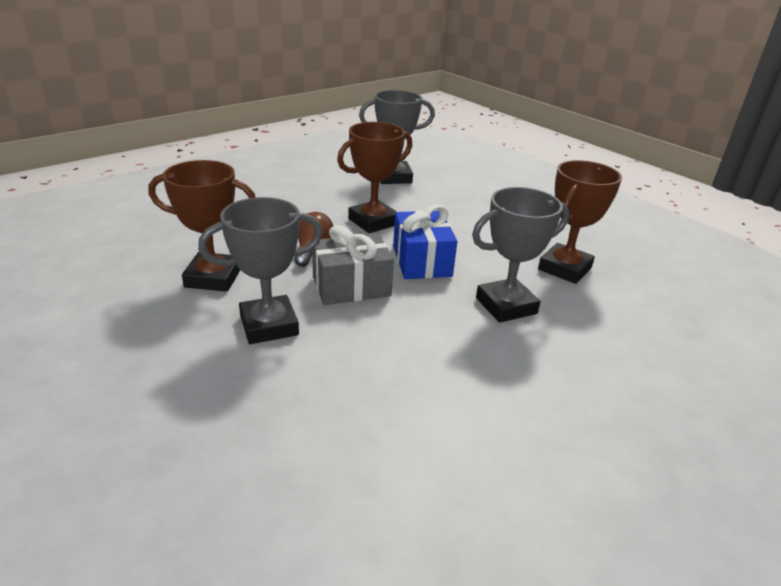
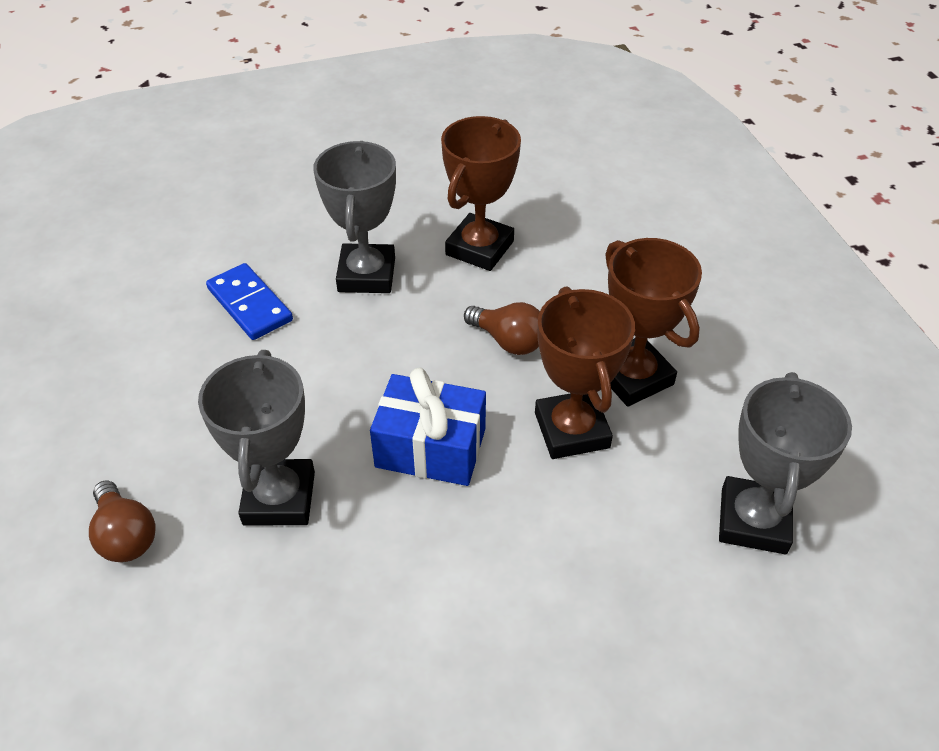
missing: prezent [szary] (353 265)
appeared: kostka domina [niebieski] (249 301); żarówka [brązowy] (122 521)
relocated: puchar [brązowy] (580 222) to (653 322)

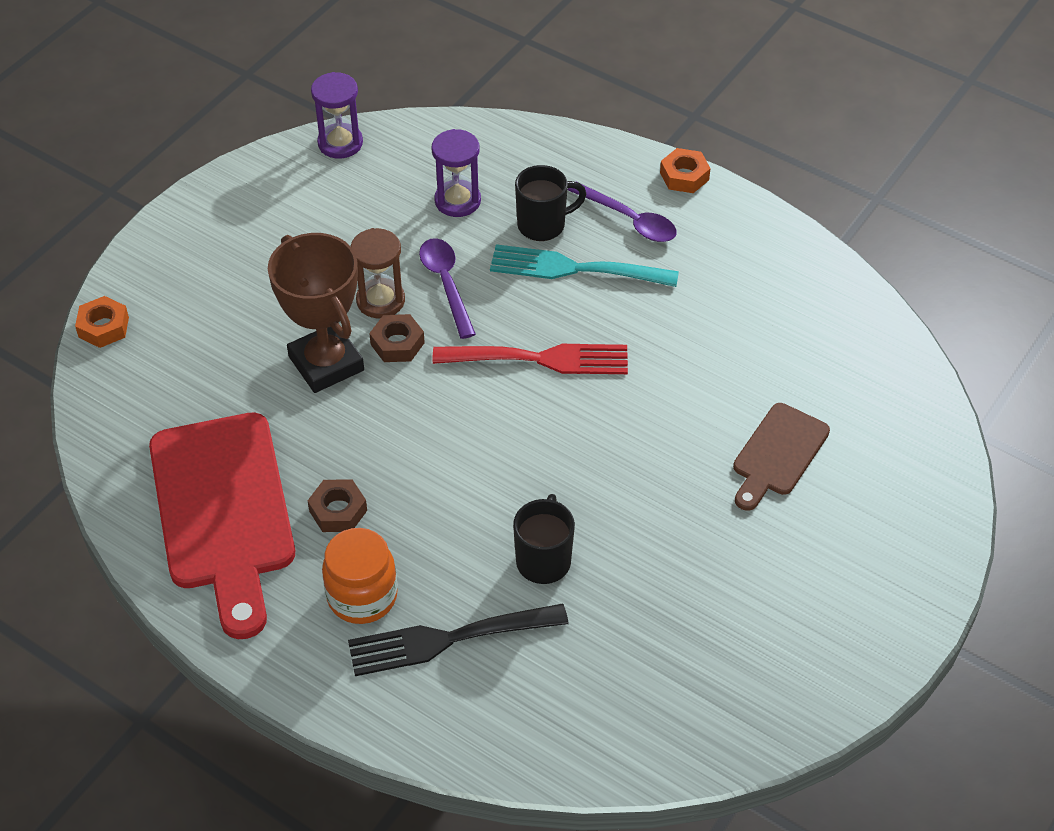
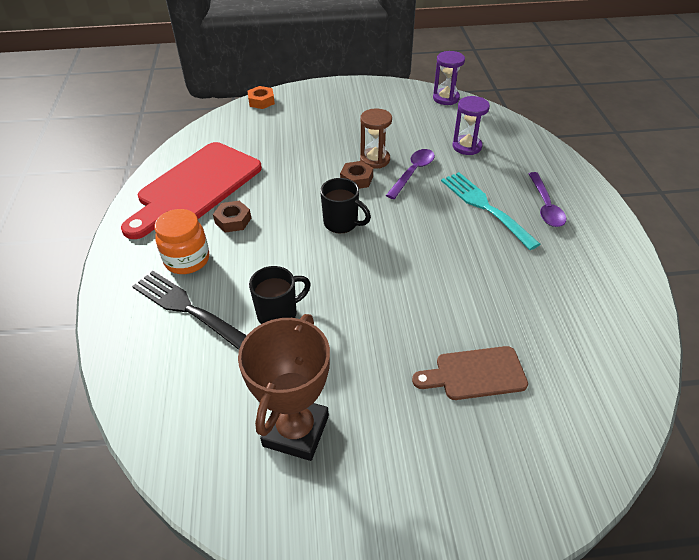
missing: nakrętka [pomarańczowy] (685 170); widelec [czerwony] (530 359)
relocated: kubek [czarny] (550 203) to (345 205); puchar [brązowy] (316 313) to (284 387)

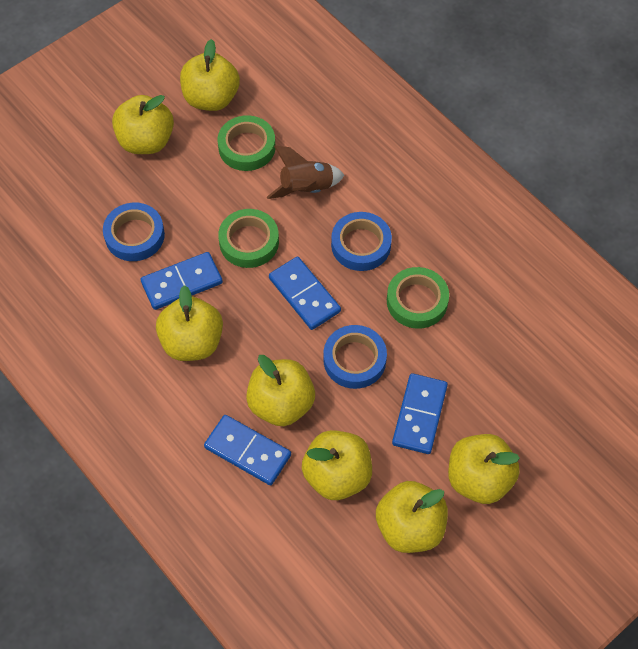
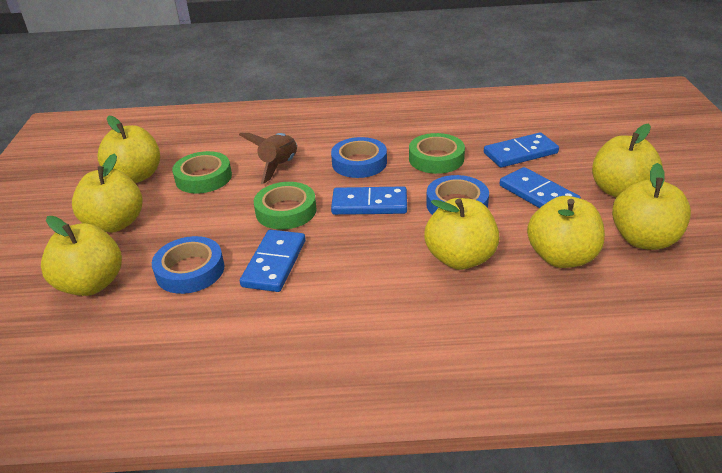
relocated: jabłko [żółty] (189 323) to (81 256); kostka domina [niebieski] (247 450) to (521 150)

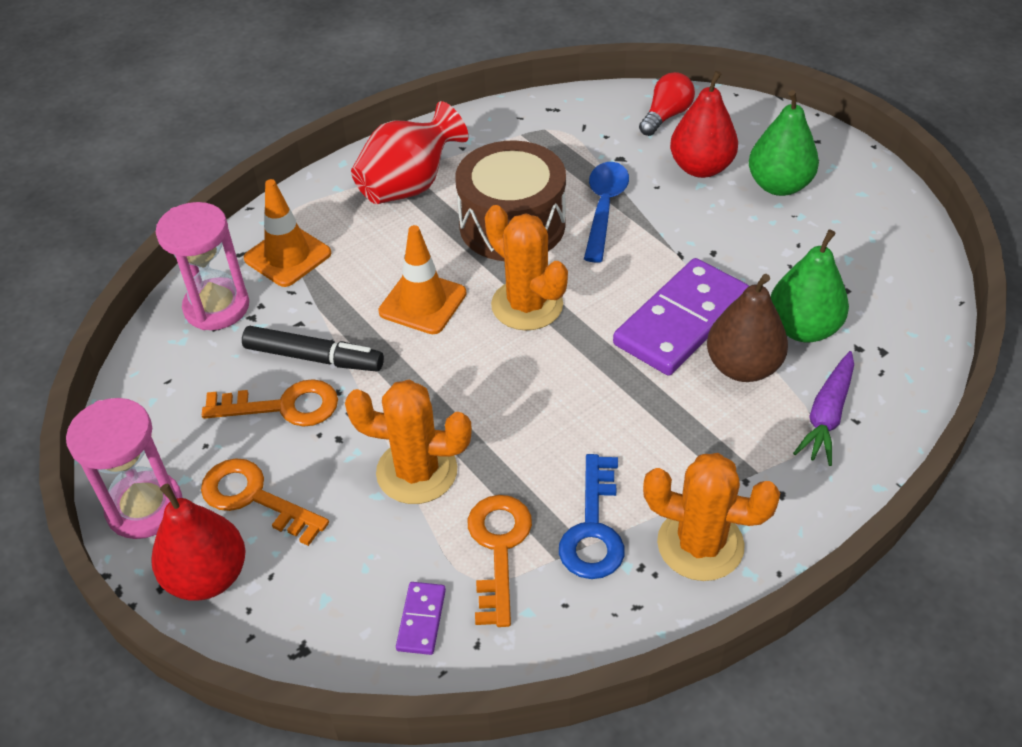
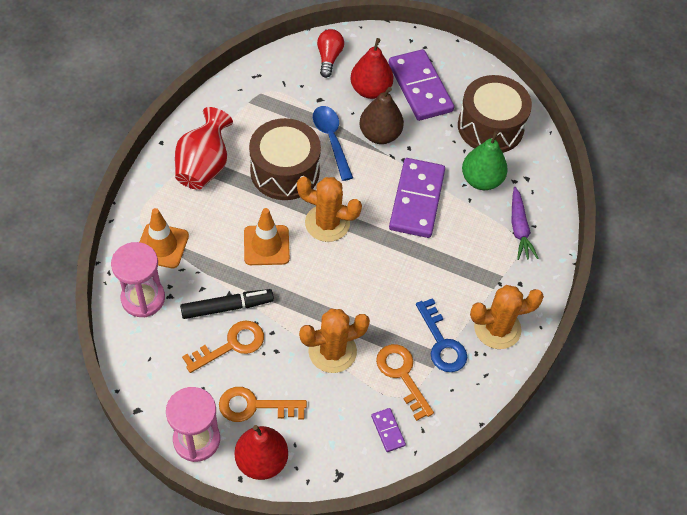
appeared: bęben [brązowy] (495 114)
relocated: gruszka [brązowy] (747 328) to (381 115)
exchanged: gruszka [zielony] (784 143) to kostka domina [fioletowy] (421 85)

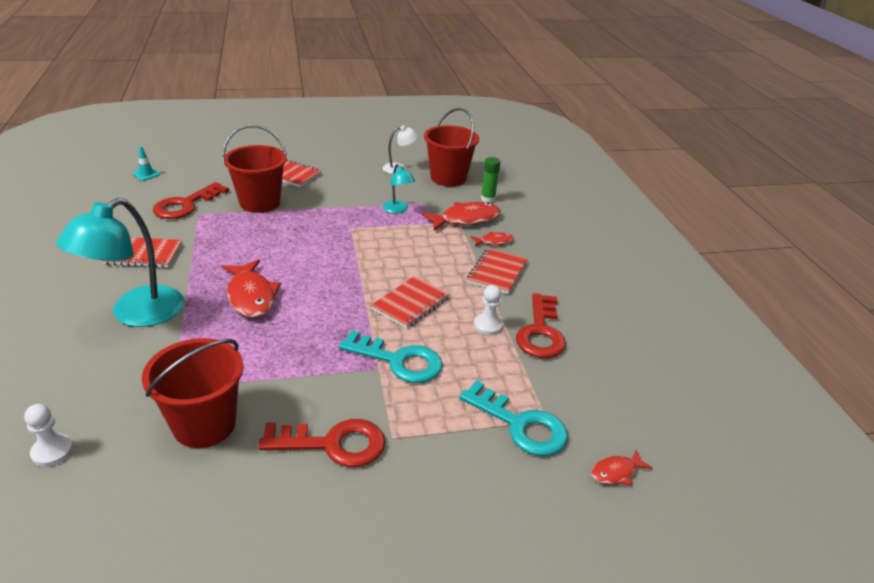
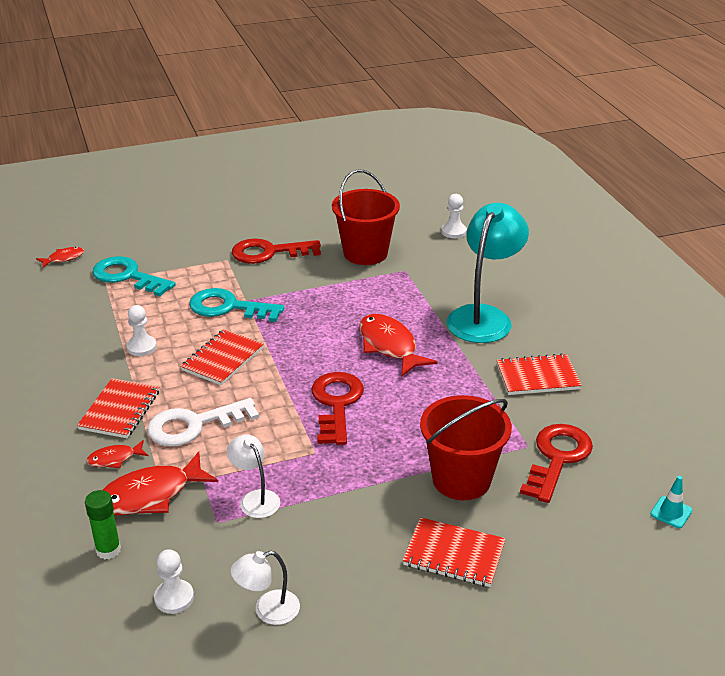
appeared: klucz [biały] (203 422)
relocated: klucz [czerwony] (541 325) to (338 408)
exchanged: wiadro [czerwony] (451 147) to pionek [biały] (174 581)
colour: lampka [turkusowy] (399 189) to lampka [biały] (253 476)

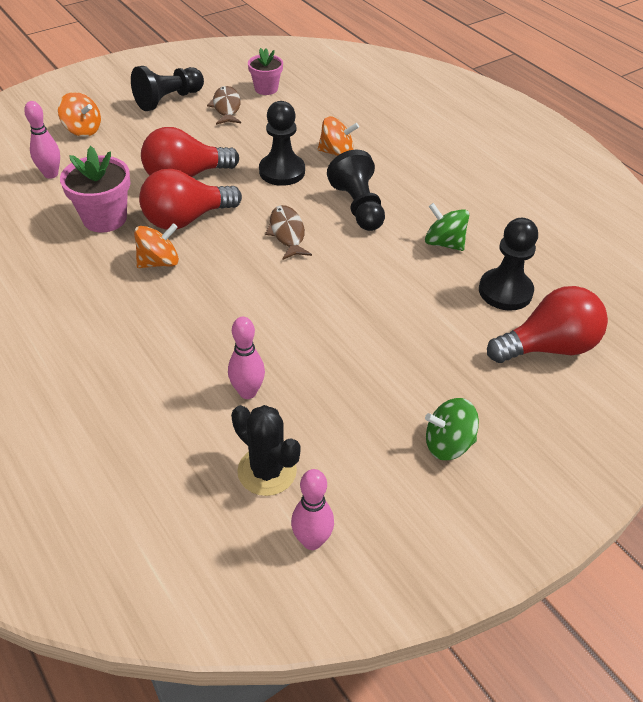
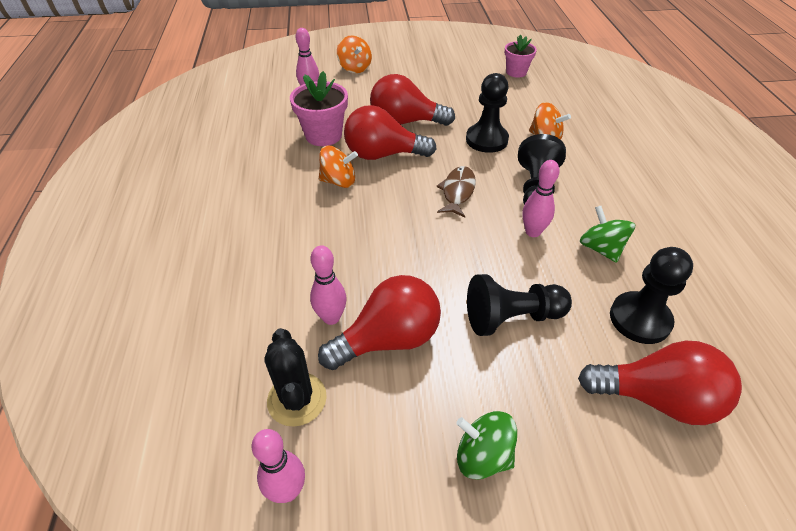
missing: ryba [brązowy] (224 105)
appeared: kręgiel [różowy] (541 198); żarówka [czerwony] (379 322)
relocated: pionek [czarny] (167 88) to (519 305)

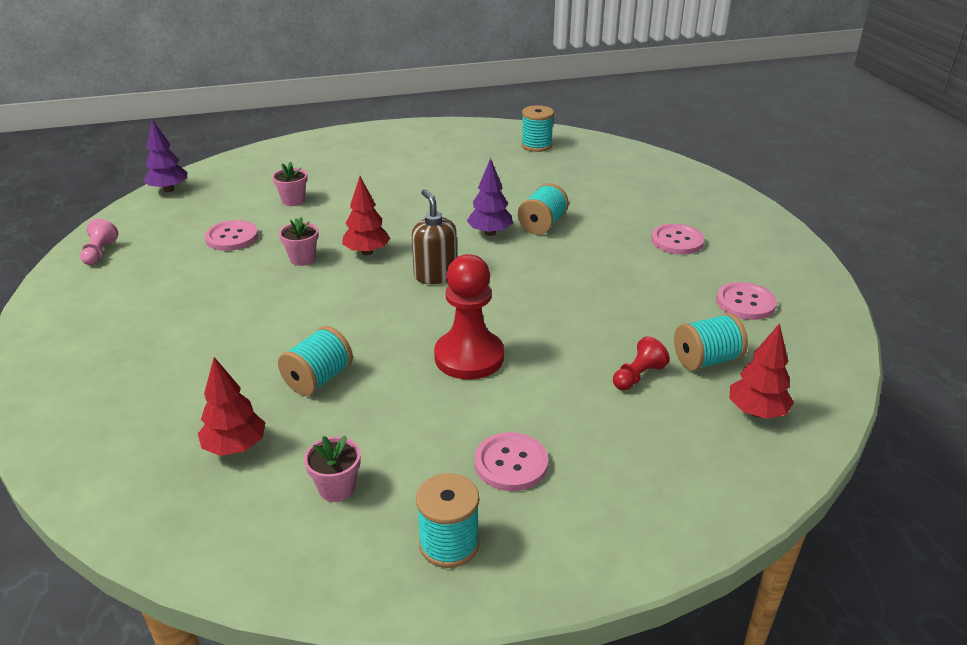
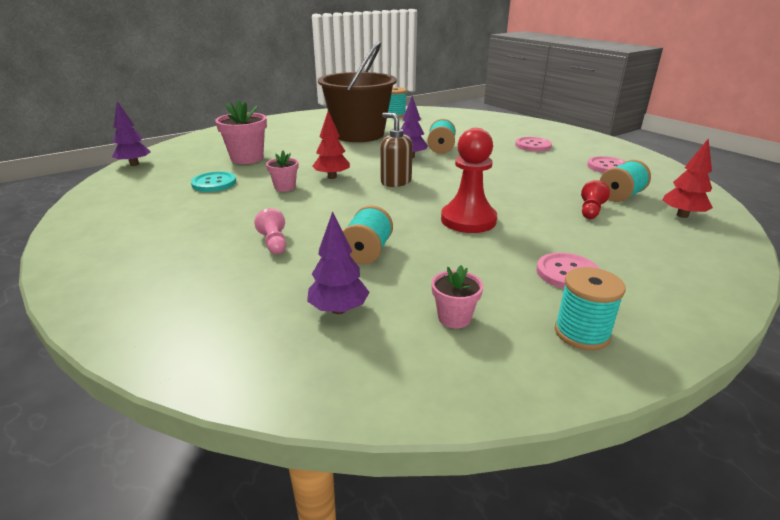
appeared: wiadro [brązowy] (357 91)
relocated: pionek [różowy] (99 242) to (270 231)
colour: guzik [różowy] (231 235) to guzik [turkusowy] (213 181); drzewko [czerwony] (232 406) to drzewko [fioletowy] (338 262)
size: doniczka [różowy] (290 184) = (241 132) x1.77

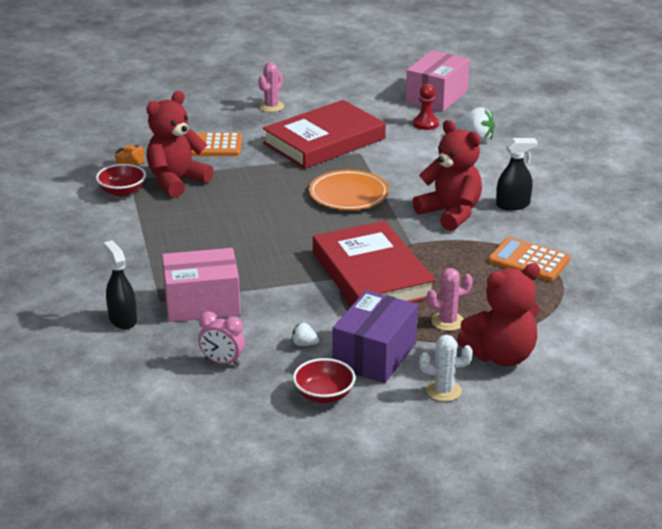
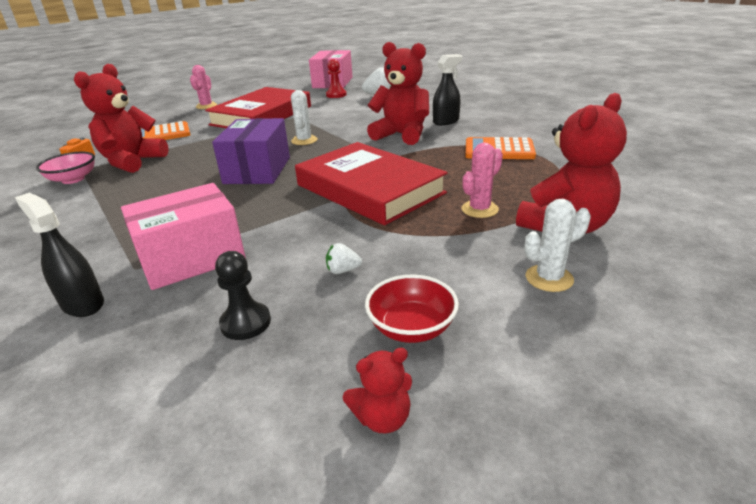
appeared: miś [czerwony] (377 390)
relocated: pudełko [fioletowy] (375 336) to (251 151)
exchanged: talerz [pomarańczowy] (349 190) to kaktus [biały] (304 117); budzik [różowy] (221 338) to pionek [czarny] (243 295)
colour: miska [czerwony] (121 180) to miska [różowy] (65 168)

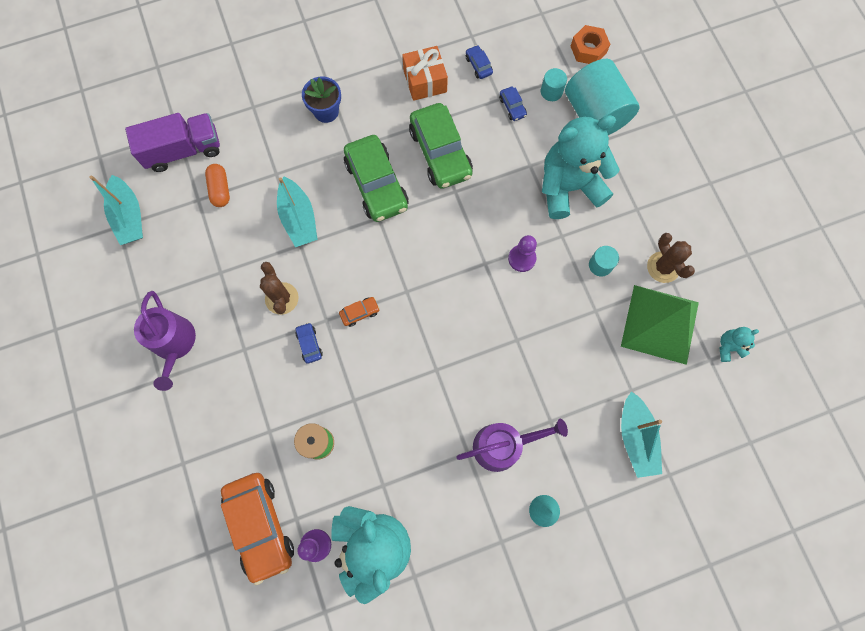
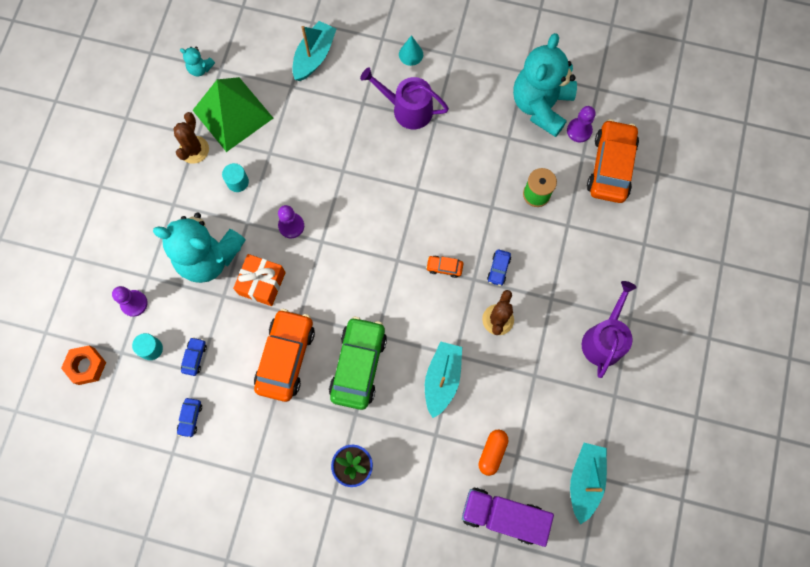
relocated: prezent [pomarańczowy] (425 73) to (259 280)
exchanged: walec [turkusowy] (602 97) to pionek [fioletowy] (130 301)
colour: samochód [zielony] (441 146) to samochód [pomarańczowy] (284 355)

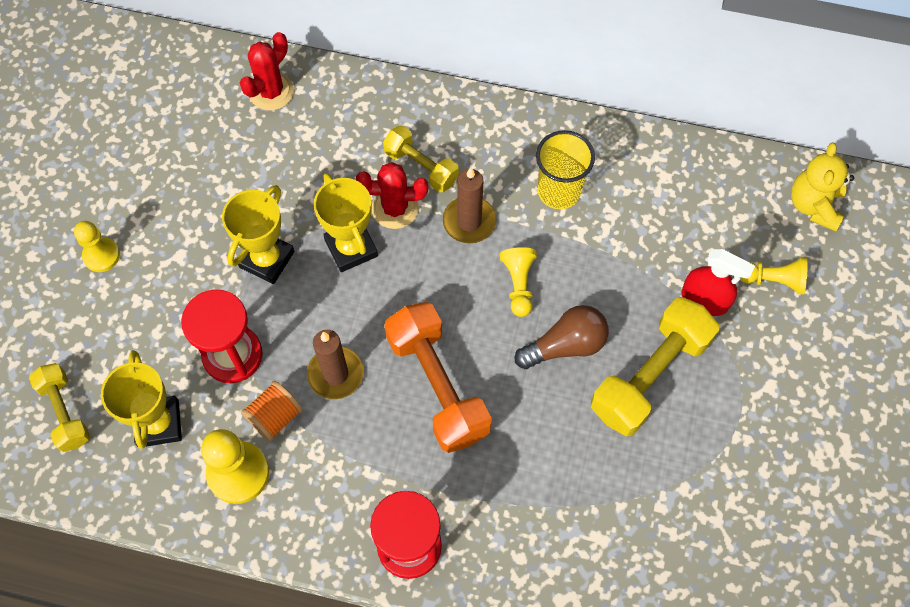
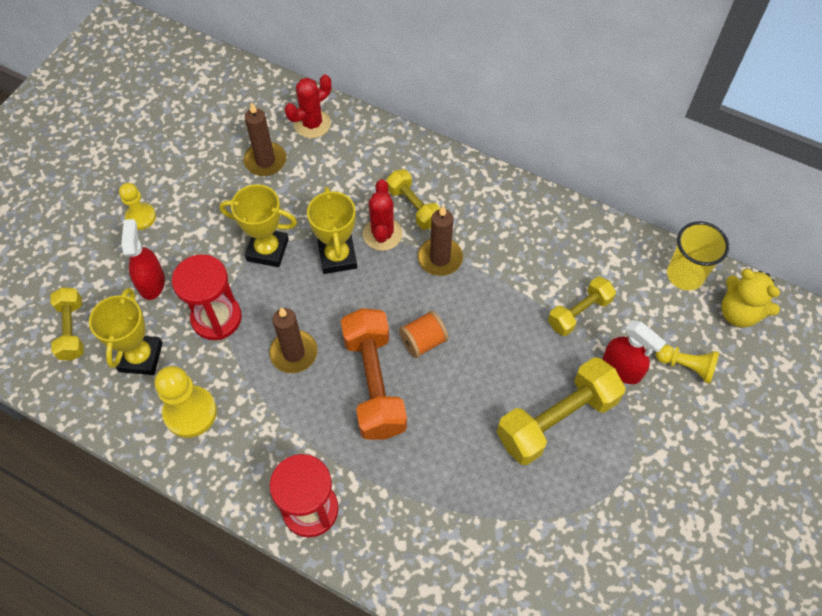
missing: pionek [żółty] (518 282); żarówka [brązowy] (562 337)
appeared: świeca [brązowy] (265 139); spryskiwacz [czerwony] (143 259); hantel [żółty] (582 306)
relocated: szklanka [żółty] (565 169) to (698 256); szpulka [pomarańczowy] (272 411) to (424 334)
spun: miś [żółty] (822 186) = (751 298) 75 degrees counterclockwise; kaktus [czerwony] (392 195) = (383 215) 75 degrees clockwise; puchar [żółty] (258 234) = (258 225) 60 degrees clockwise

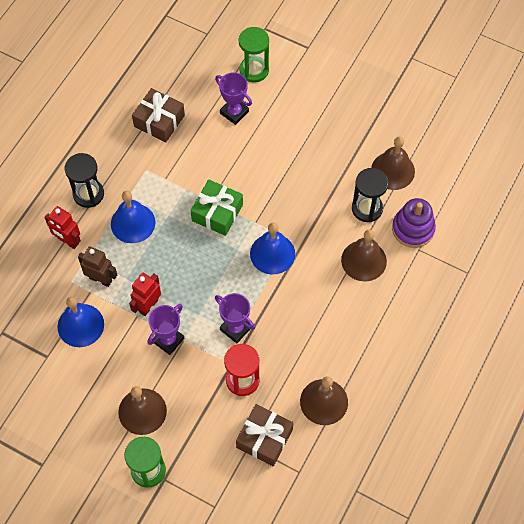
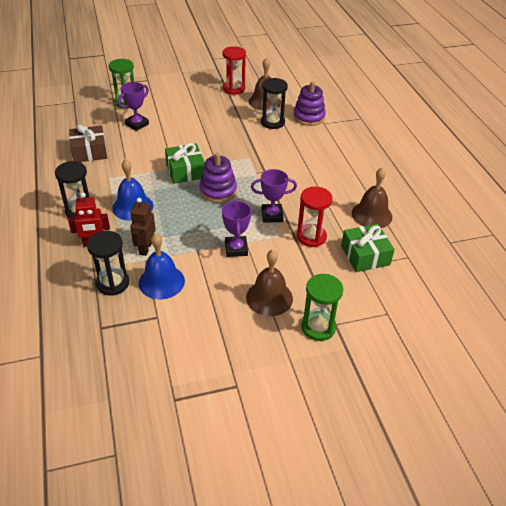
missing: dzwonek [niebieski] (272 248); dzwonek [brązowy] (364 256); robot [czerwony] (145 294)
appeared: klepsydra [czerwony] (234 70); zabawka nakładanka [fioletowy] (218 178); klepsydra [czarny] (108 263)
colour: prezent [brązowy] (264 435) to prezent [zielony] (368 248)
spun: puchar [fioletowy] (233 98) = (133 106) 45 degrees counterclockwise; robot [brązowy] (97 266) = (142 227) 60 degrees counterclockwise

